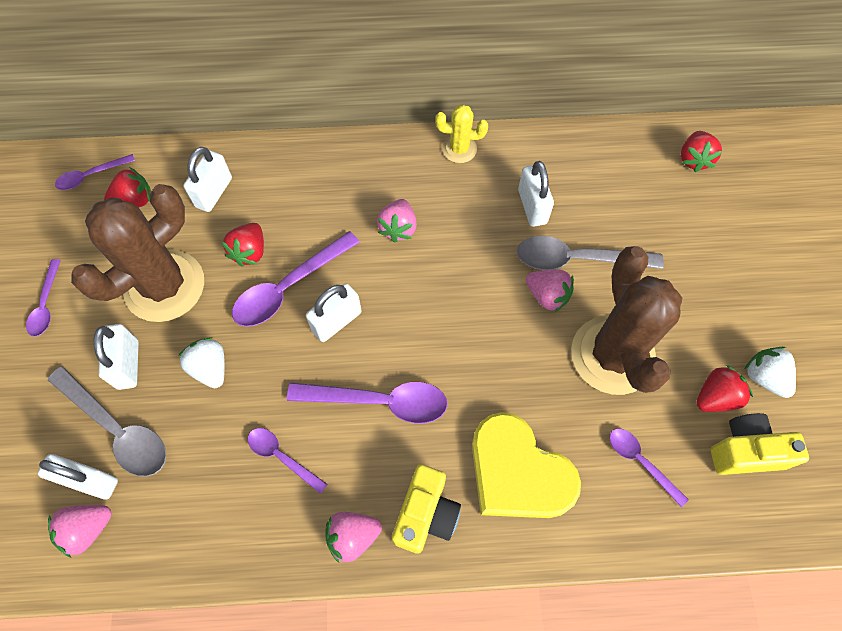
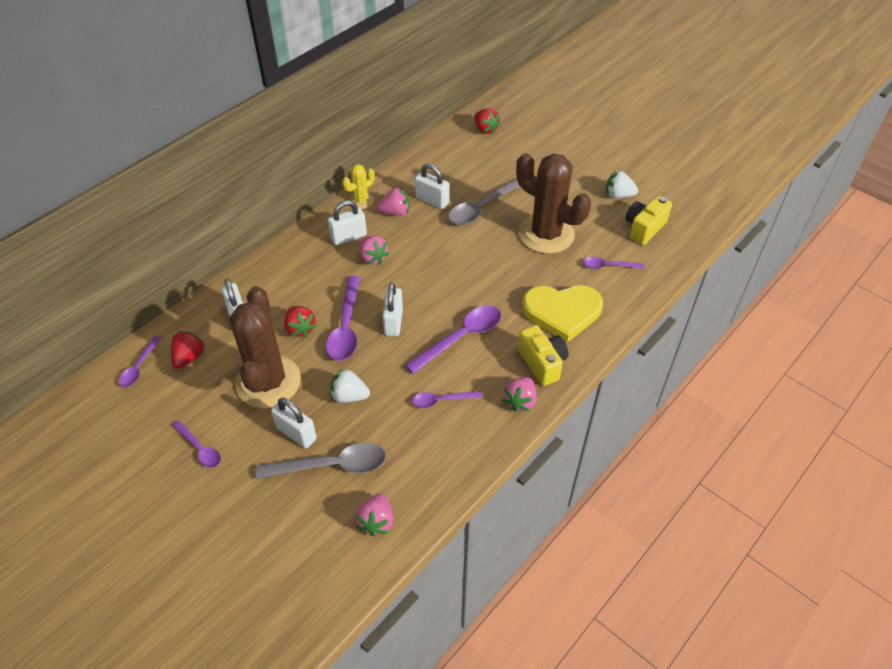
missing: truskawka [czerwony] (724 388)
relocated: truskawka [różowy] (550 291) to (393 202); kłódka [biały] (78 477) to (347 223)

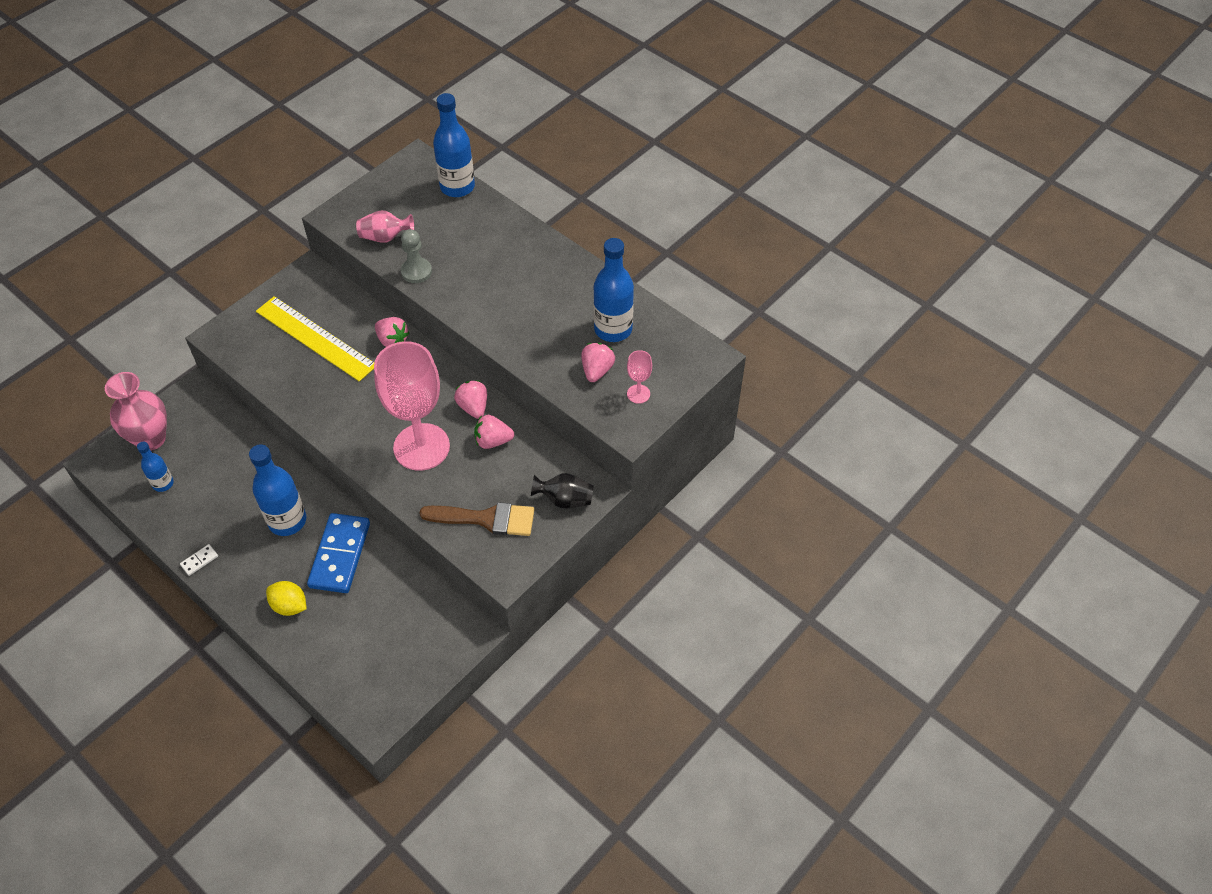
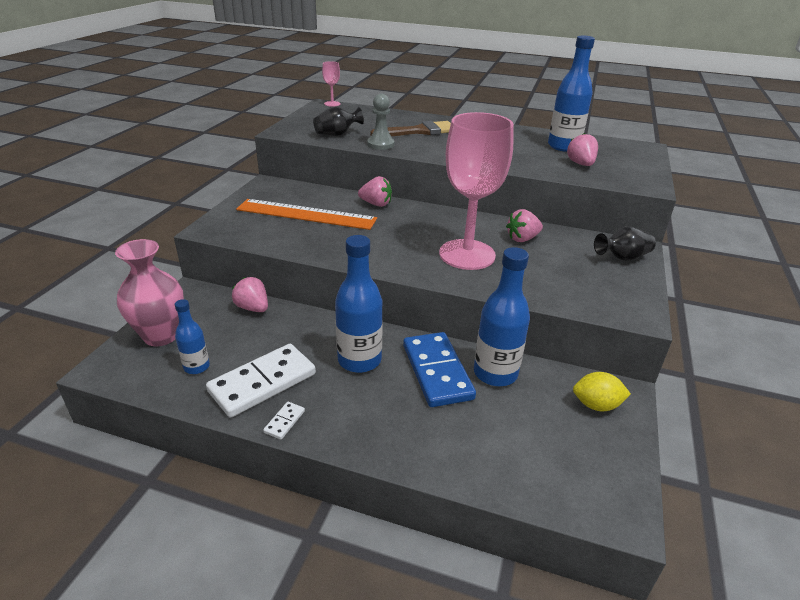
appeared: kostka domina [biały] (261 381)
relocated: butelka [niebieski] (454 145) to (502 316); kielich [różowy] (639 377) to (331 84); truskawka [różowy] (470 399) to (250 294); pędzel [brązowy] (476 519) to (410 128); cytryna [żółty] (286 598) to (602 391)
colour: wazon [różowy] (385 226) to wazon [czarny] (338 121); linijka [żółty] (315 339) to linijka [pomarańczowy] (306 214)

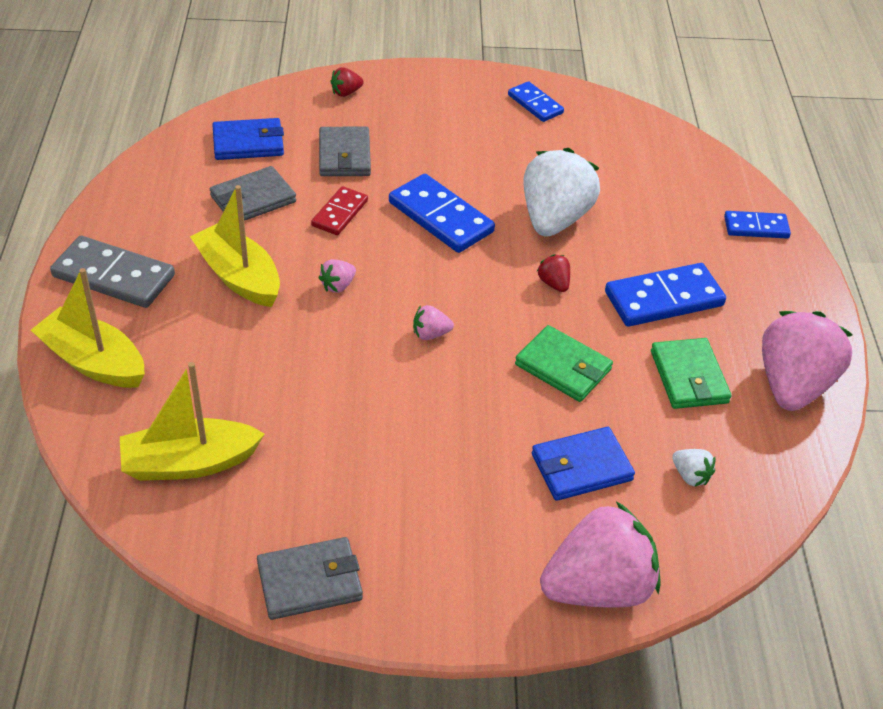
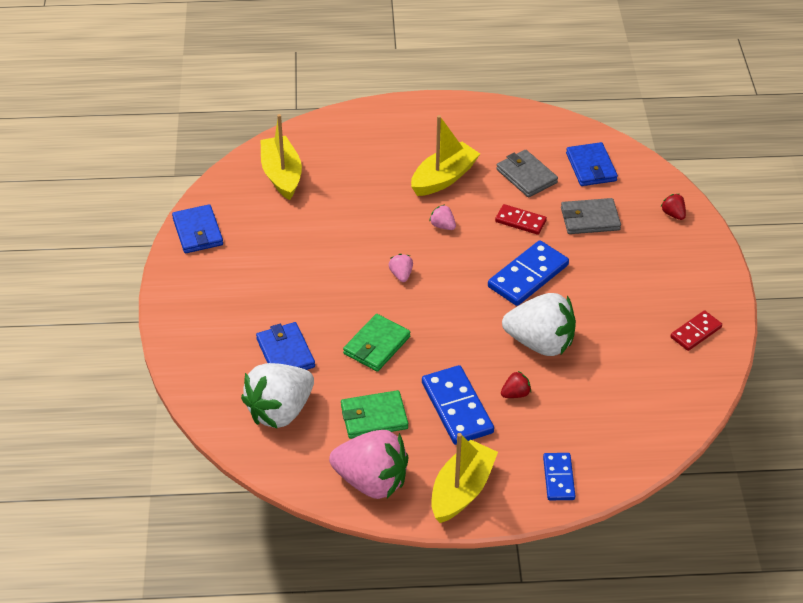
missing: kostka domina [szary] (112 272); truskawka [różowy] (600 554)
relocated: truskawka [czerwony] (553 273) to (516 384); łódka [żółty] (88 328) to (464 478)
colour: kostka domina [niebieski] (536 101) to kostka domina [czerwony] (696 330); portfel [szary] (310 578) to portfel [niebieski] (197 228)
size: truskawka [biały] (693 468) = (277 396) x2.44

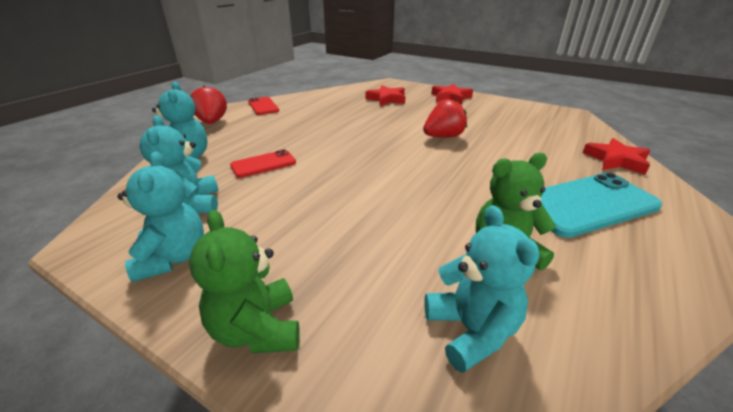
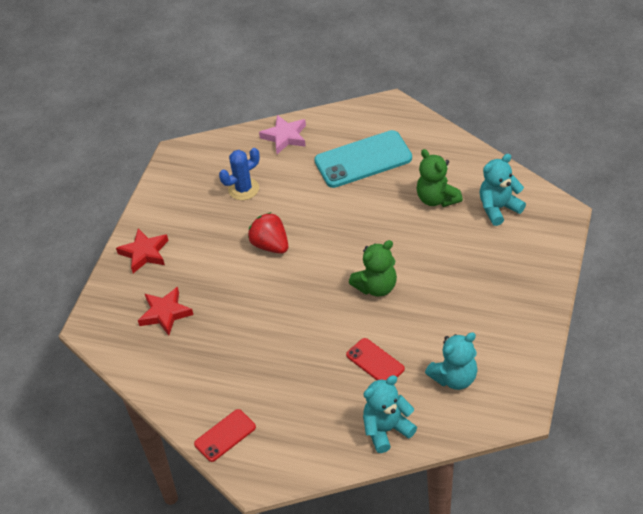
missing: truskawka [czerwony] (208 105); miś [turkusowy] (160 216)
appeared: kaktus [niebieski] (239 174)
relocated: miś [zielony] (244 282) to (373 268)
colour: gwiazda [czerwony] (616 156) to gwiazda [różowy] (282 134)
spun: telefon [turkusowy] (601 205) = (363 159) 75 degrees counterclockwise

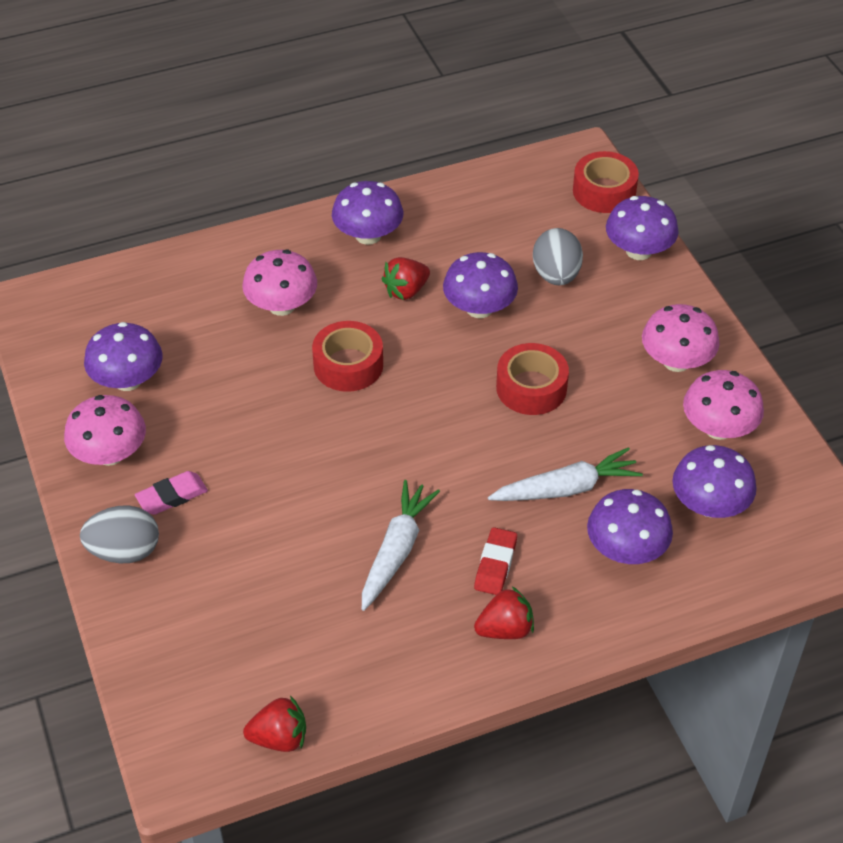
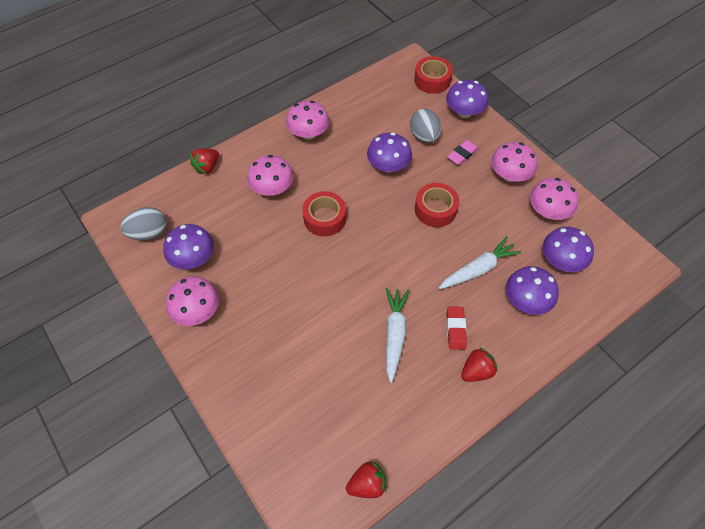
relocated: truskawka [czerwony] (406 278) to (204 161); gumka do mazania [różowy] (171 493) to (463 152); jajko [szary] (119 534) to (143 224)
colour: grzyb [fioletowy] (367 213) to grzyb [różowy] (307 120)

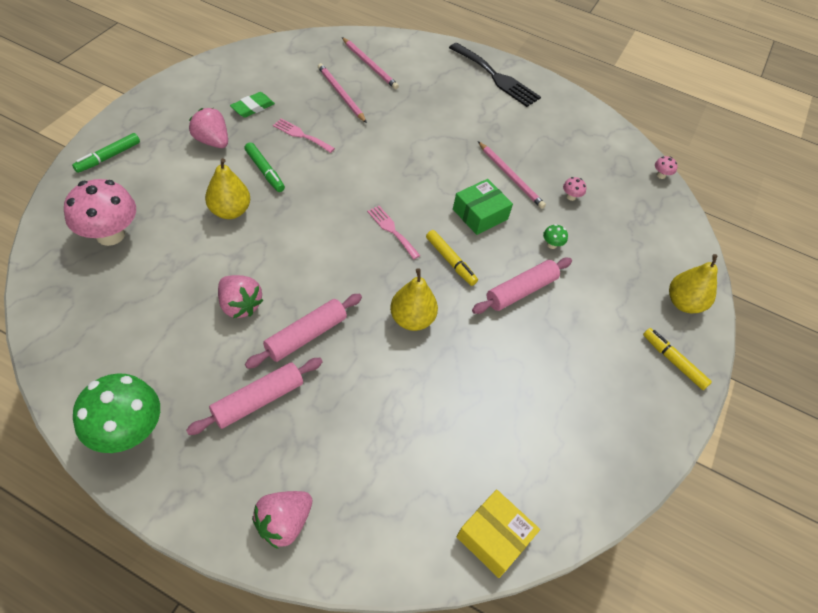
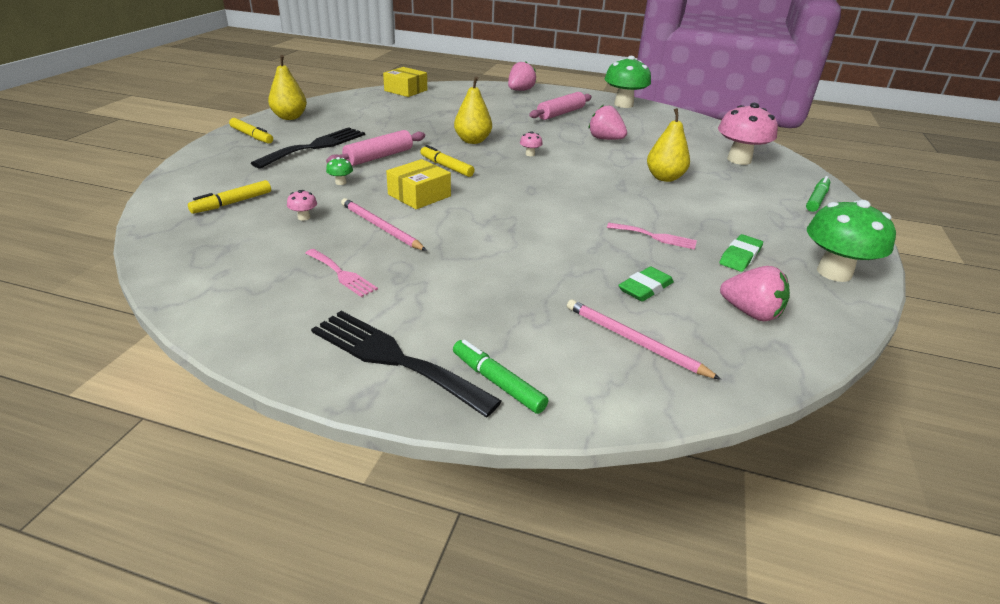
missing: wałek do ciasta [różowy] (303 331)
appeared: widelec [czarny] (308 148); flamaster [żółty] (229 197); grzyb [zielony] (851 241)
relocated: truskawka [różowy] (208 128) to (755 293); flamaster [zielony] (265 167) to (500 376); grzyb [różowy] (666 167) to (531 143); widelec [różowy] (394 232) to (341 273); gruszka [żółty] (693 283) to (287 87)
exchanged: ołówek [różowy] (342 93) to gumka do mazania [zielony] (646 284)
colour: pudełko [zielony] (483 207) to pudełko [żółty] (418 184)

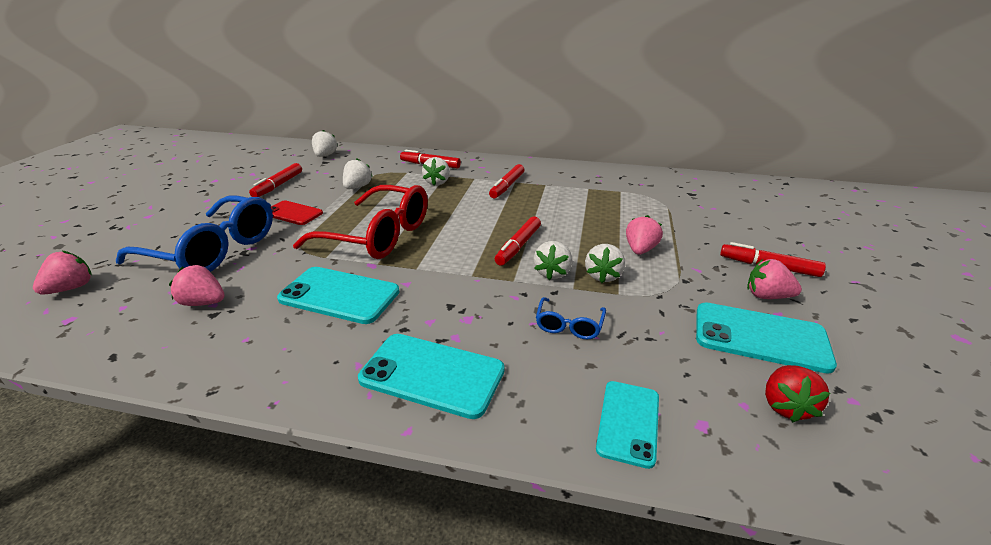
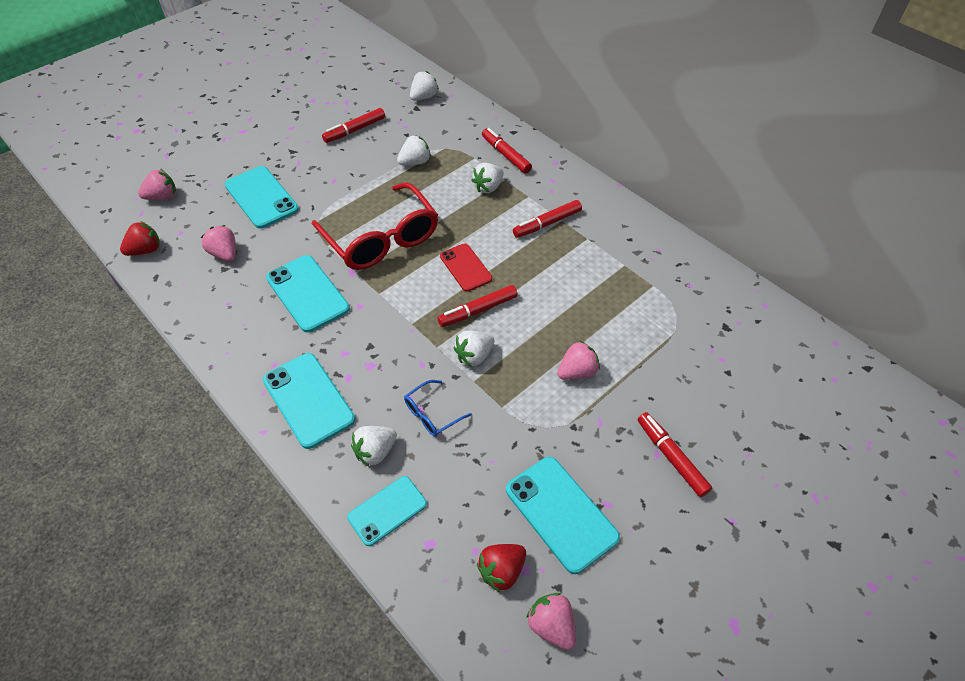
appeared: truskawka [czerwony] (140 238)
relocated: telefon [czerwony] (297 213) to (466 268); truskawka [biały] (605 263) to (374 446); truskawka [różowy] (774 279) to (551 621)
exchanged: okulary [niebieski] (194 234) to telefon [turkusowy] (262 197)

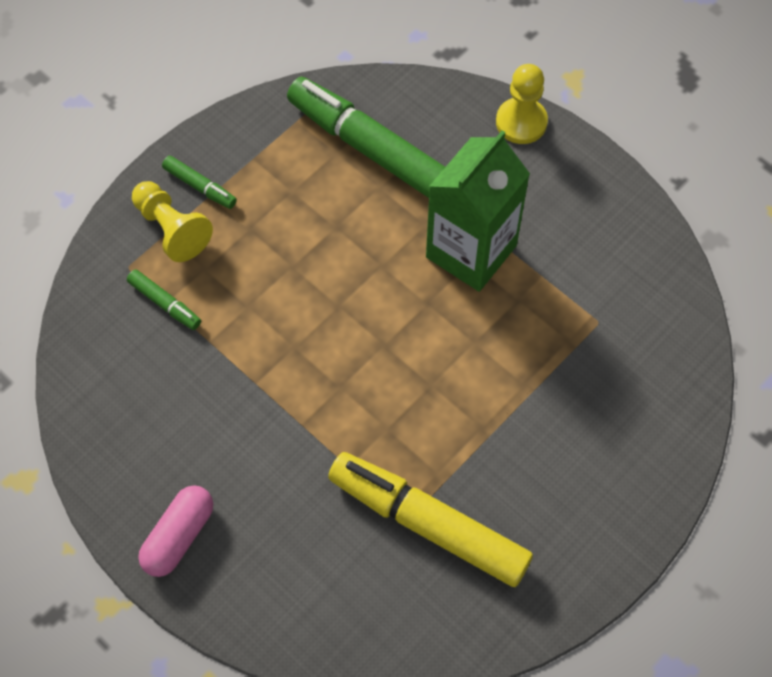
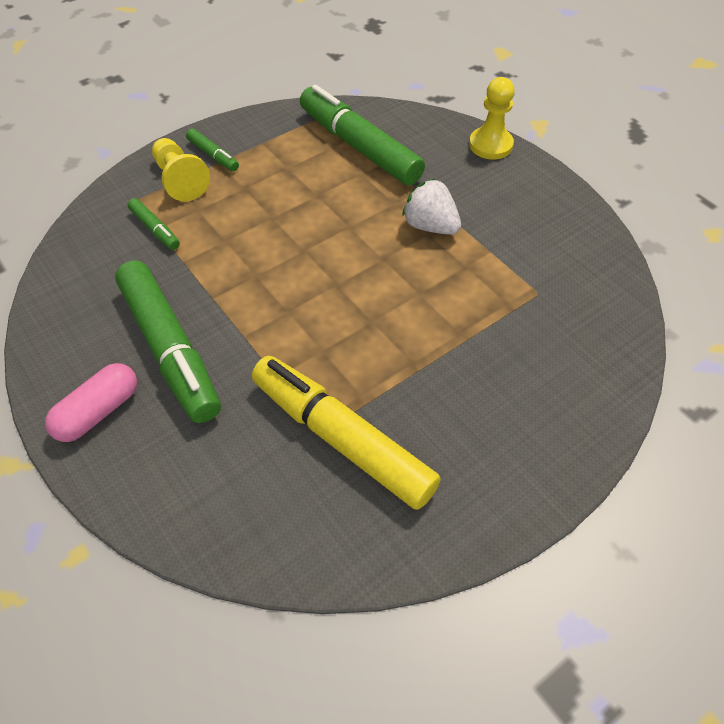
appeared: flamaster [zielony] (168 341)
exchanged: karton mleka [zielony] (478 211) to truskawka [biały] (431 207)

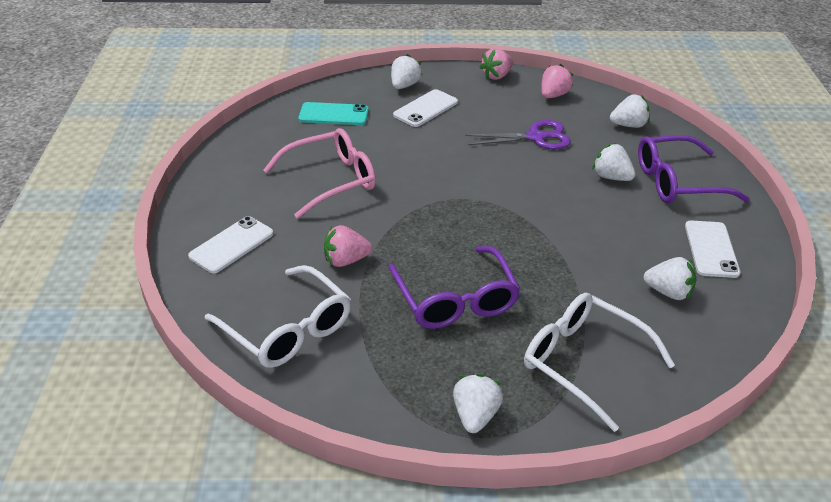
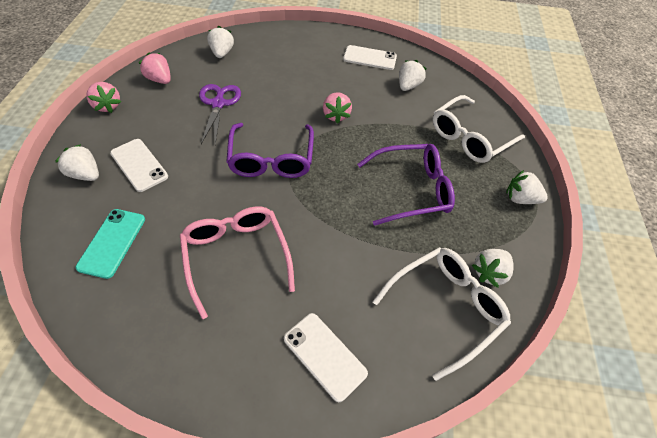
relocated: okulary [fioletowy] (694 169) to (270 150); truskawka [biały] (614 162) to (493 268); truskawka [różowy] (348 246) to (337 108)

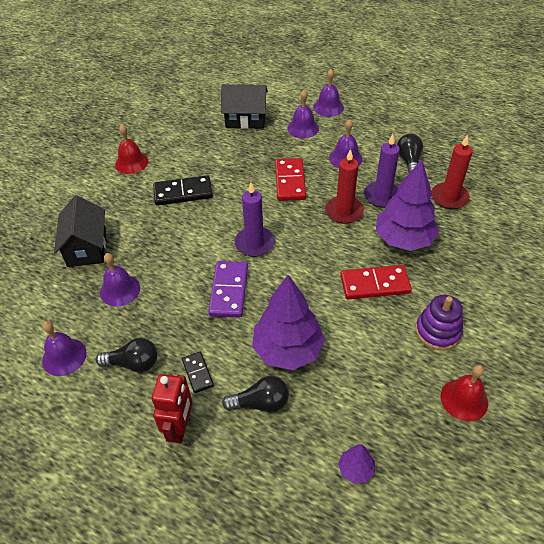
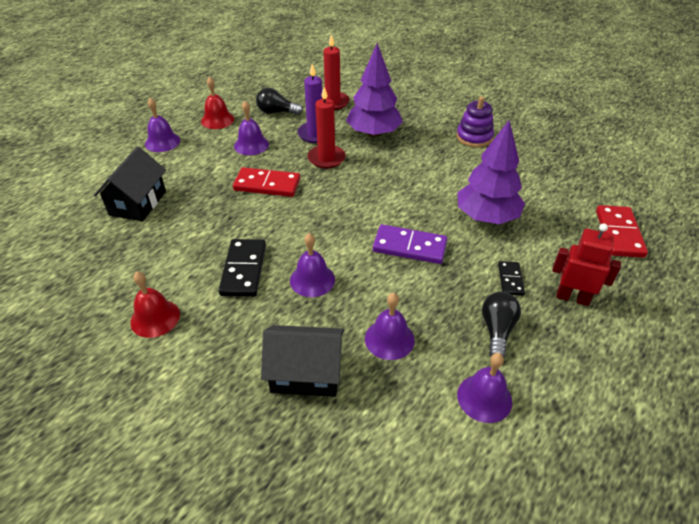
missing: świeca [fioletowy] (255 219); żarówka [czarny] (255 394); drzewko [fioletowy] (356 464)
relocated: dzwonek [fioletowy] (303 114) to (312 265); kostka domina [czerwony] (376 282) to (622 231); dzwonek [czerwony] (464 393) to (217 102)
spun: kostka domina [czarny] (198 372) = (511 278) 75 degrees counterclockwise

